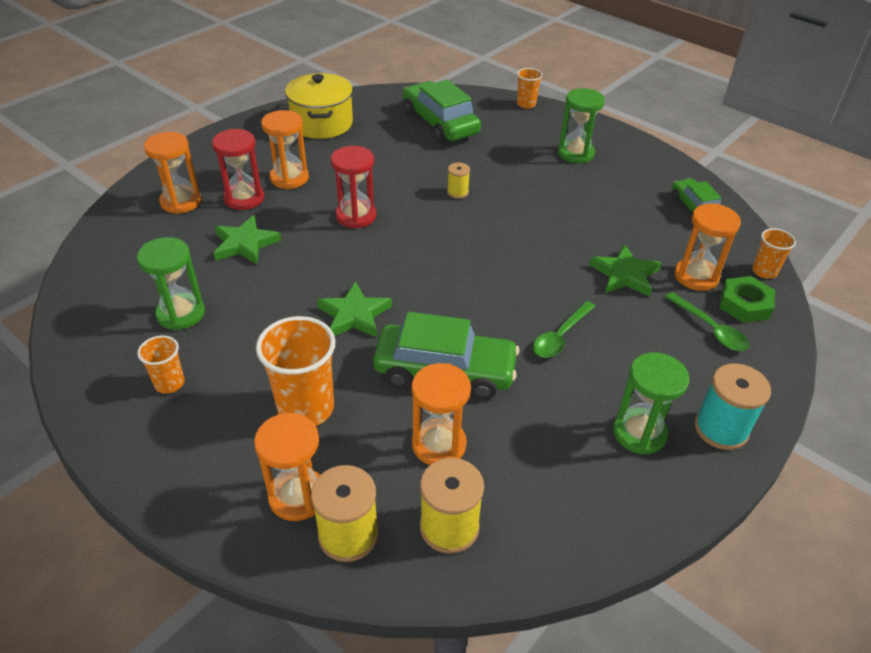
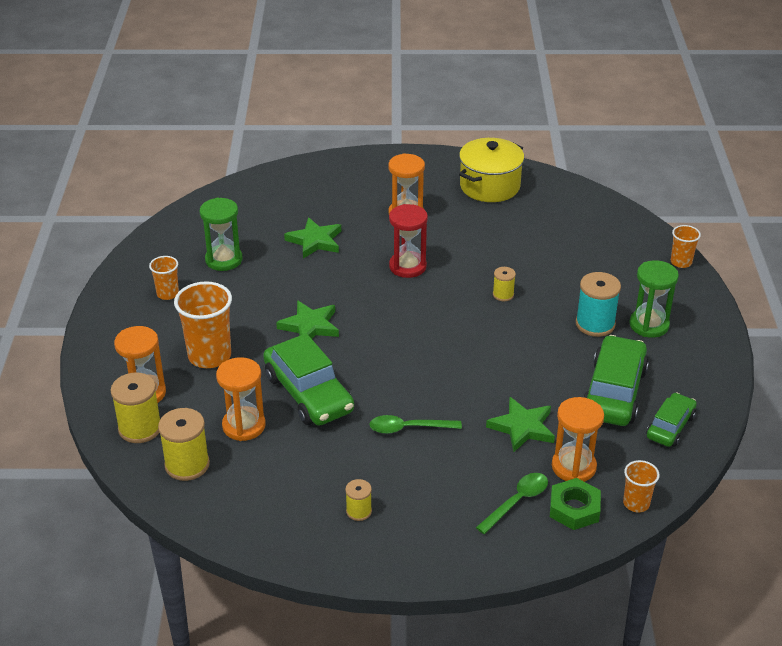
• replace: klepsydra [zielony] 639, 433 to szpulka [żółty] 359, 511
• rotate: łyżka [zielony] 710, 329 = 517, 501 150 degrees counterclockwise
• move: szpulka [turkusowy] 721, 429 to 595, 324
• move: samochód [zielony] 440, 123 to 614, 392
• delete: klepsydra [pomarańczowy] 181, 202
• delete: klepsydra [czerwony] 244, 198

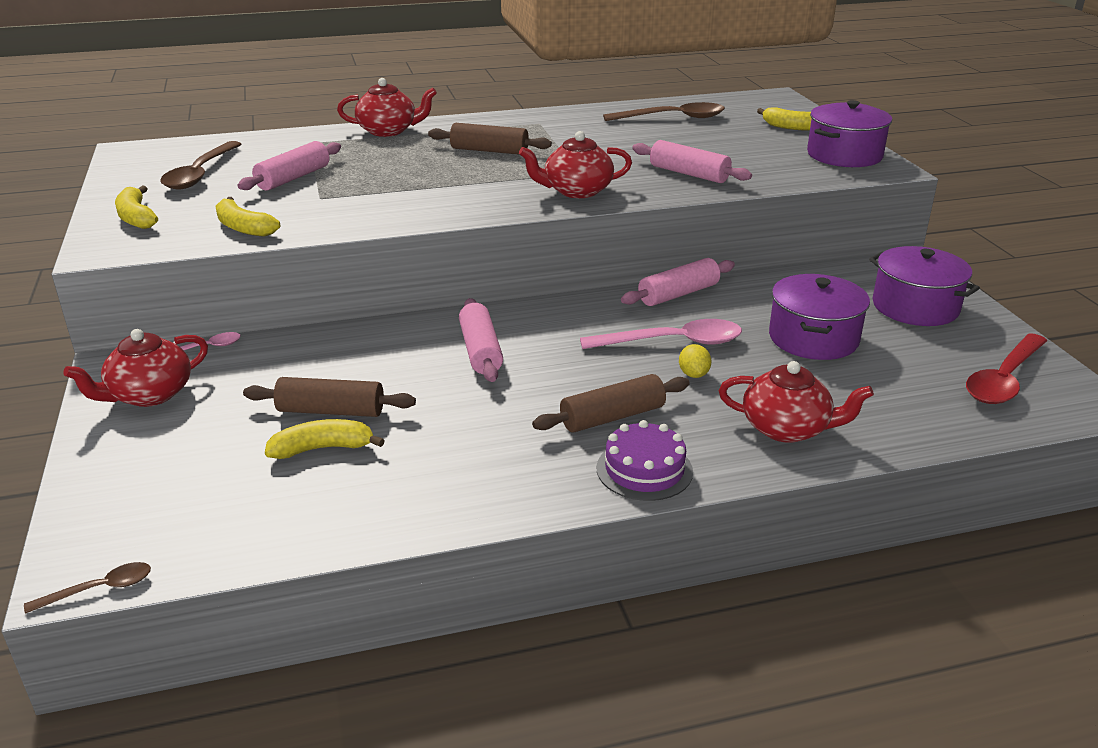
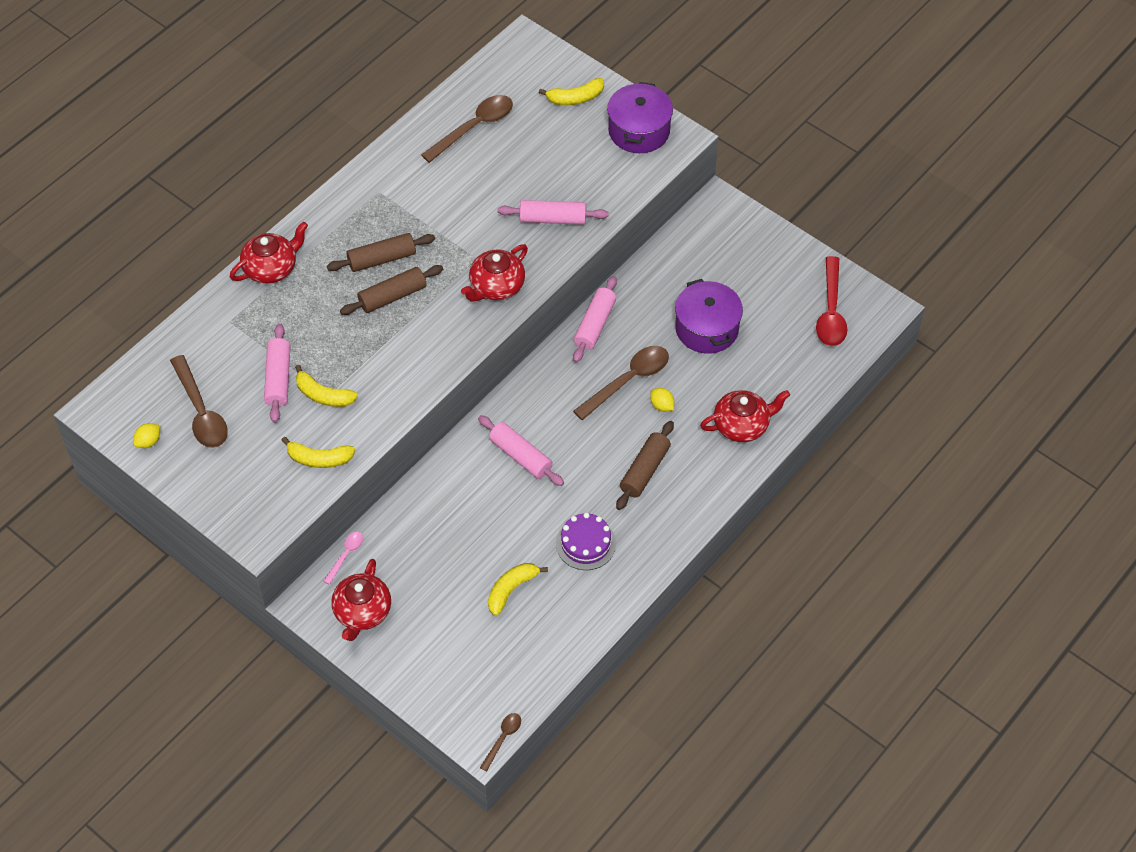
• insert: cytryna [żółty] 148, 441
• move: banan [żółty] 136, 217 to 323, 395
• move: wałek do ciasta [brązowy] 331, 411 to 392, 296
• move: tort [fioletowy] 644, 470 to 585, 543
• recolor: łyżka [różowy] 673, 342 to łyżka [brązowy] 628, 380
• delete: garnek [fioletowy] 915, 307

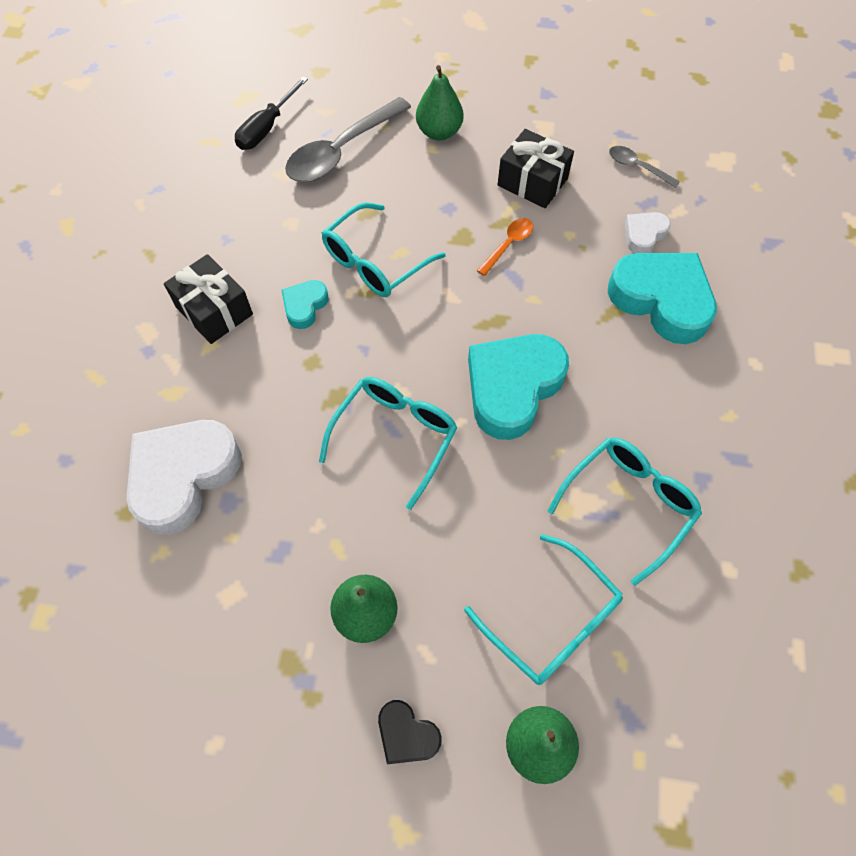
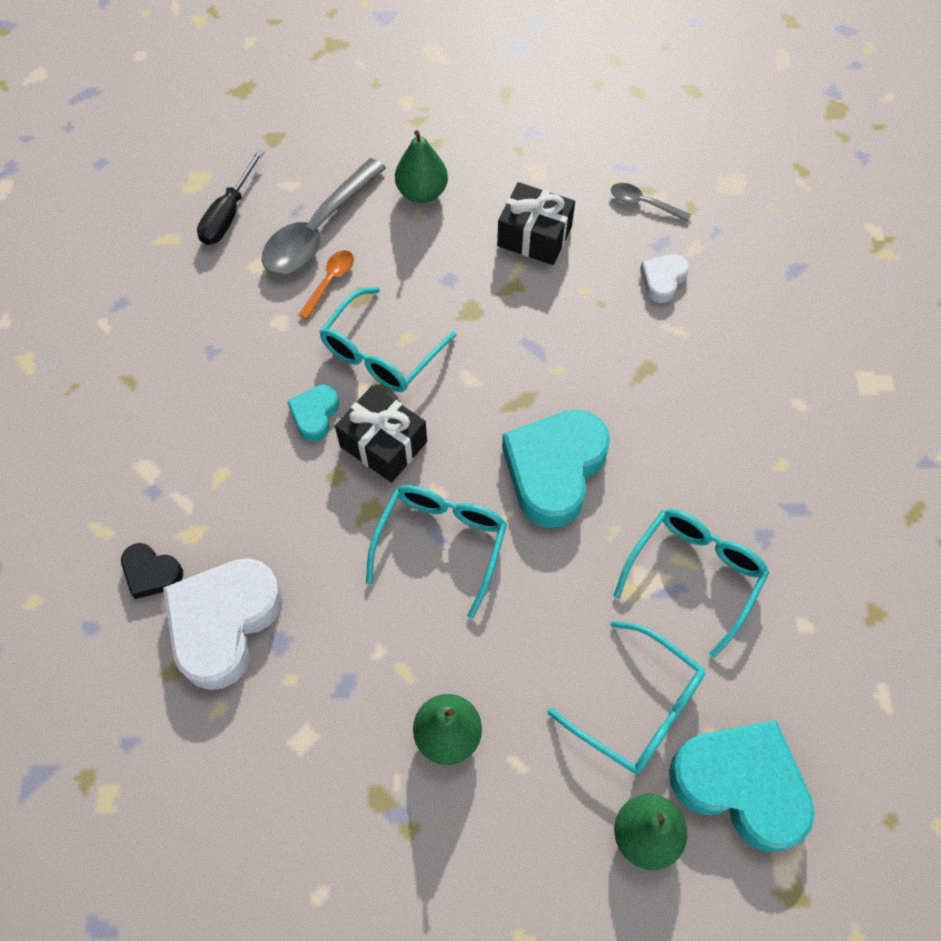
• move: serce [czarny] 407, 734 to 151, 573
• move: łyżka [pomarańczowy] 508, 245 to 330, 282
• move: prezent [czarny] 214, 311 to 383, 444
• move: serce [turkusowy] 661, 300 to 740, 785

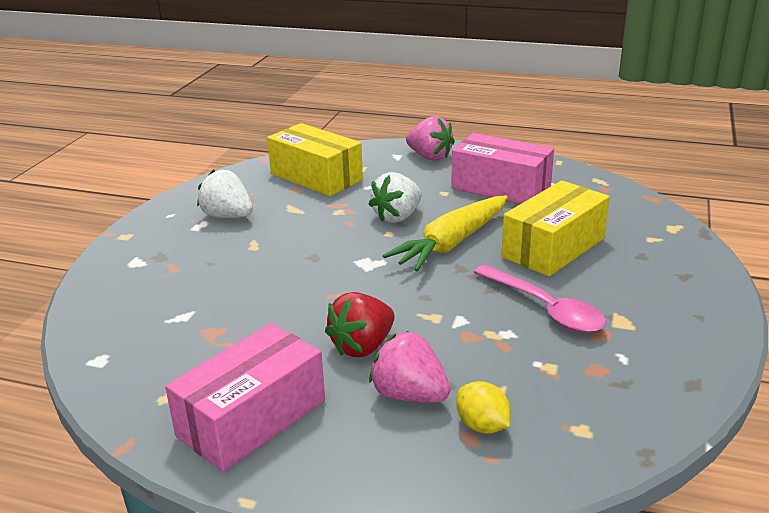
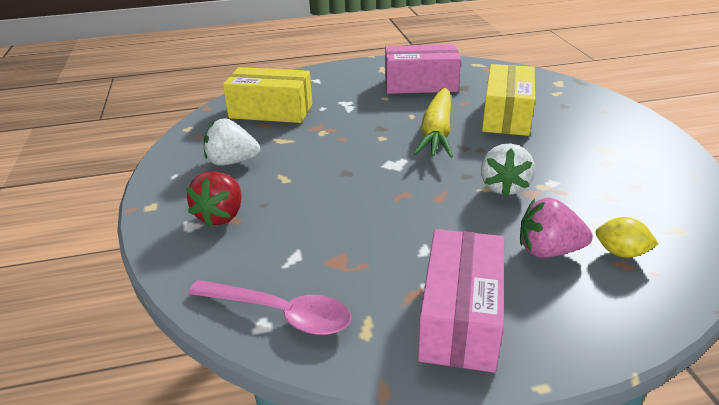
• move: truskawka [czerwony] 362, 346 to 221, 215
• move: łyżka [różowy] 545, 308 to 280, 313
• move: truskawka [biały] 397, 217 to 504, 187
• delete: truskawka [różowy] 430, 157

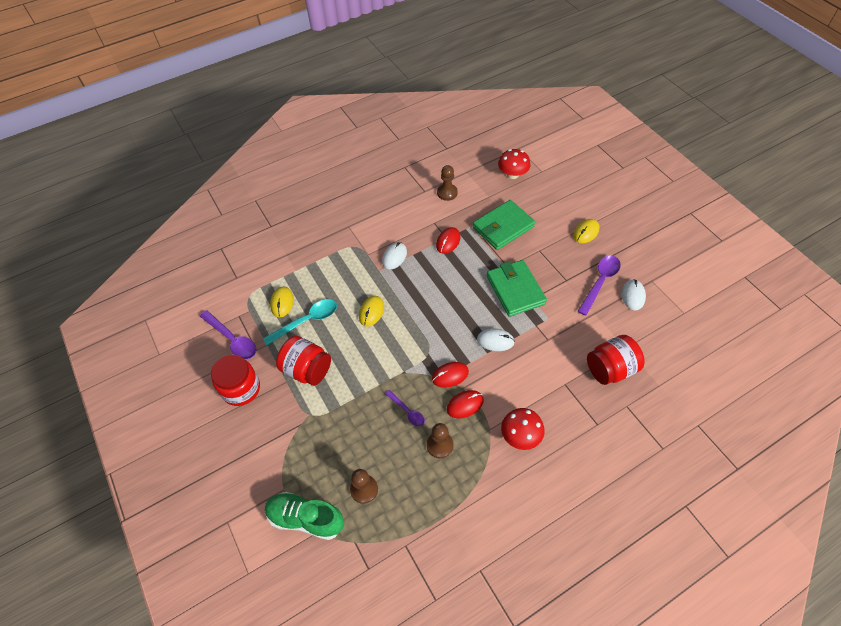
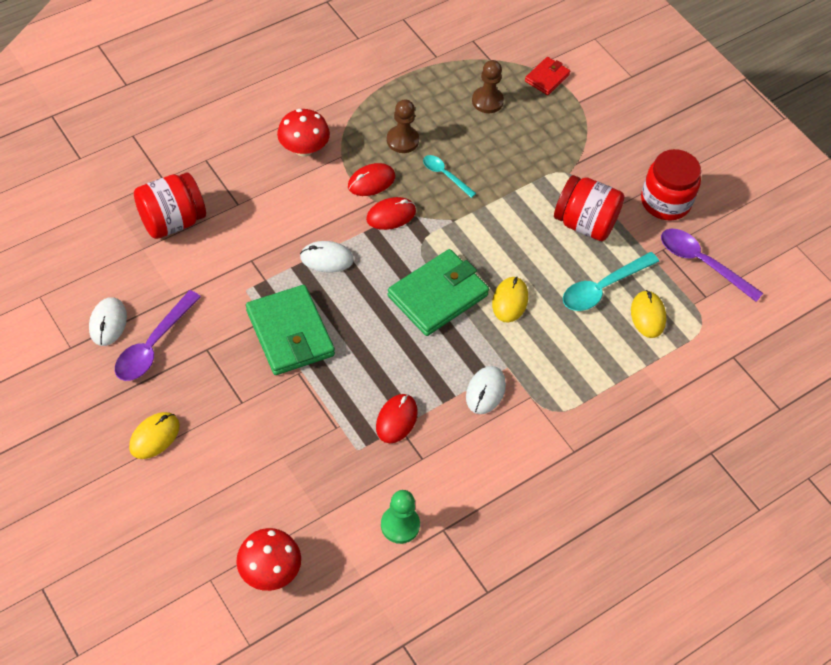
• recolor: pionek [brązowy] 447, 193 to pionek [zielony] 400, 525
• move: portfel [zielony] 503, 227 to 437, 295
• recolor: łyżka [fioletowy] 407, 411 to łyżka [turkusowy] 445, 175
• replace: but [zielony] 306, 518 to portfel [czerwony] 547, 78

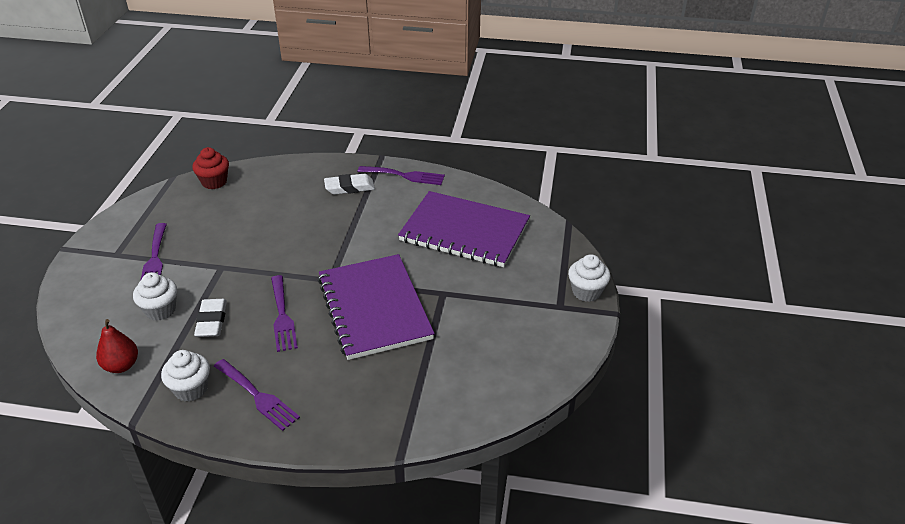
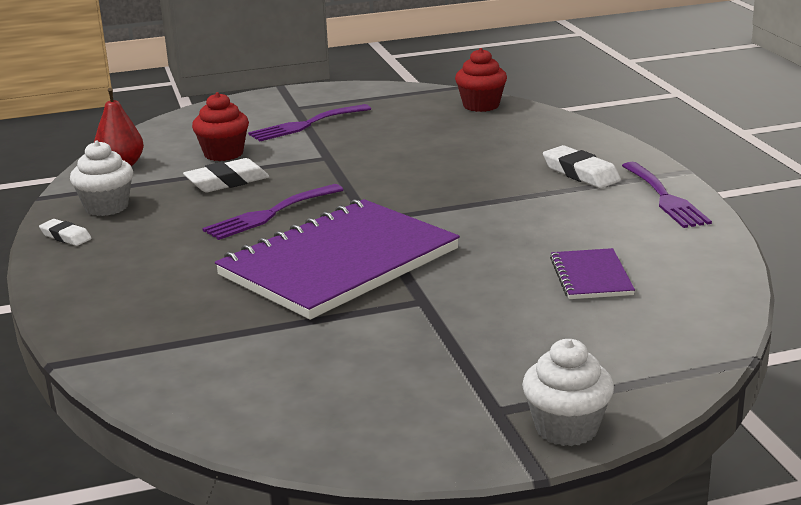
• insert: gumka do mazania [biały] 65, 236
• recolor: muffinka [biały] 160, 310 to muffinka [czerwony] 223, 154
• resize: zeszyt [fioletowy] 464, 232 = 591, 276 x0.44
• delete: widelec [fioletowy] 258, 396

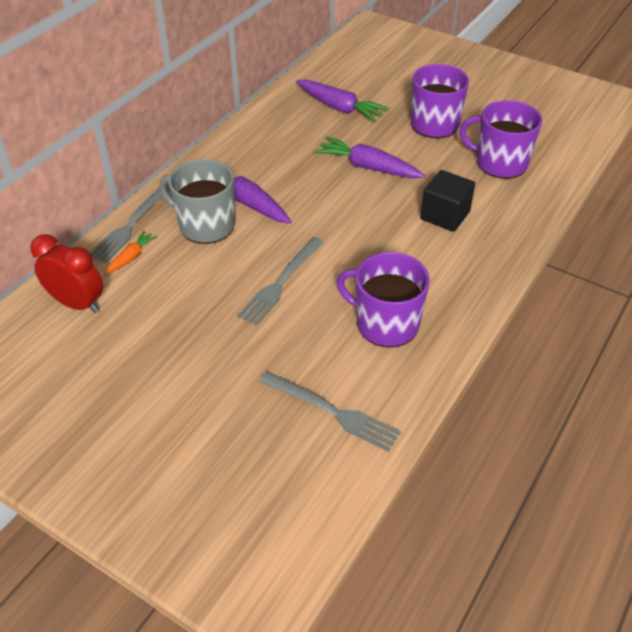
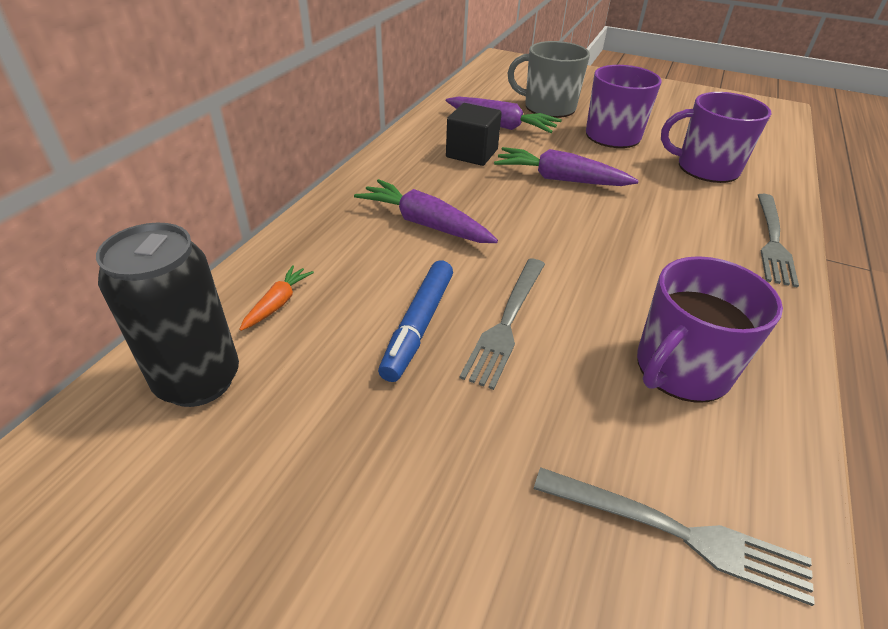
• replace: budzik [czerwony] 77, 304 to puszka [czarny] 198, 380
• insert: flamaster [niebieski] 419, 325
• move: sześcian [czarny] 445, 215 to 472, 153
• move: kubek [szary] 205, 225 to 548, 107
• rotate: kubek [fioletowy] 385, 323 = 681, 369 60 degrees counterclockwise
• move: widelec [szary] 131, 225 to 772, 240

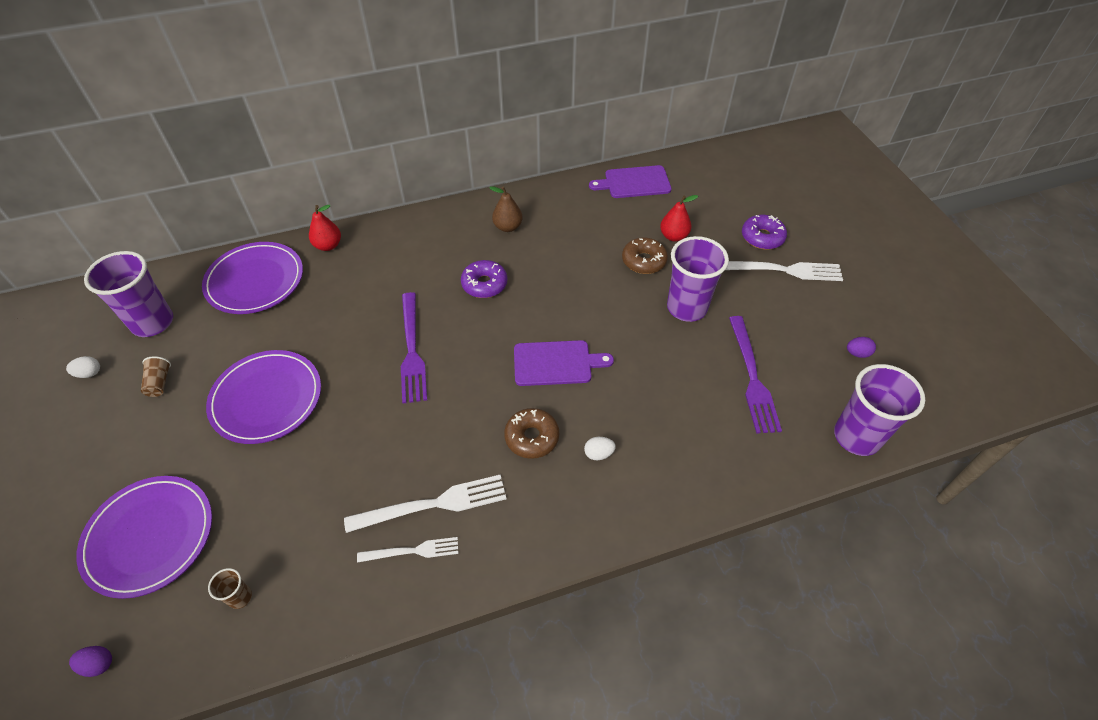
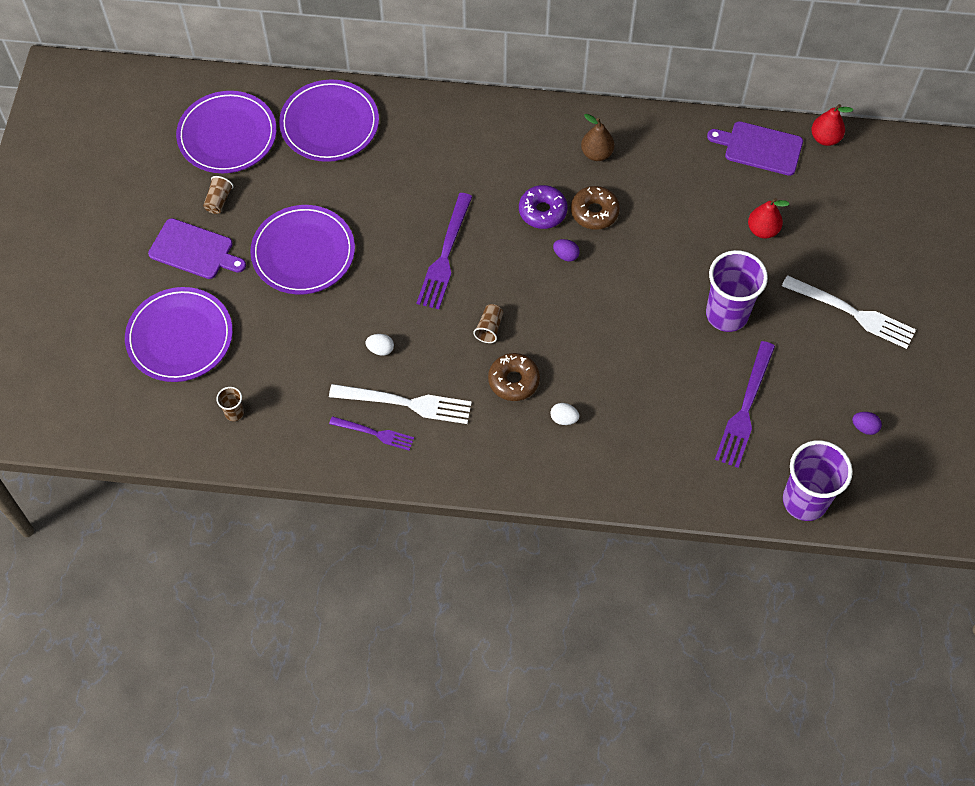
• move: deska do krojenia [fioletowy] 556, 363 to 194, 250
• replace: szklanka [fioletowy] 153, 323 to talerz [fioletowy] 227, 135
• recolor: widelec [biały] 413, 551 to widelec [fioletowy] 375, 433
• move: jajko [biały] 89, 373 to 380, 349
• insert: szklanka [brązowy] 489, 328
• move: jajko [fioletowy] 98, 664 to 565, 255
• move: donut [brązowy] 643, 261 to 594, 212
• move: gruszka [czerwony] 328, 245 to 825, 138
• delete: donut [fioletowy] 762, 237

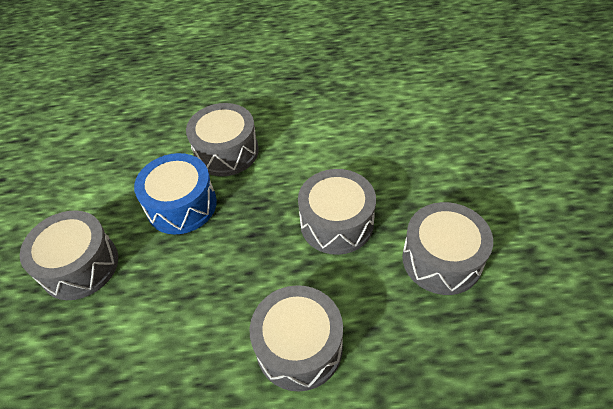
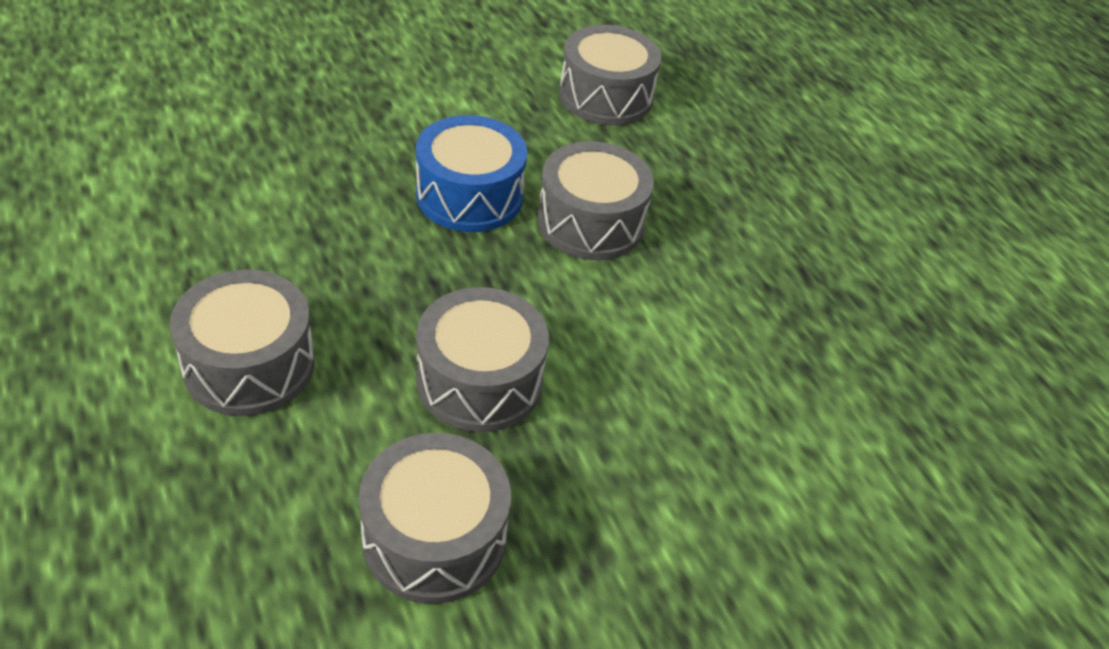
• move: bęben [szary] 80, 266 to 605, 96

